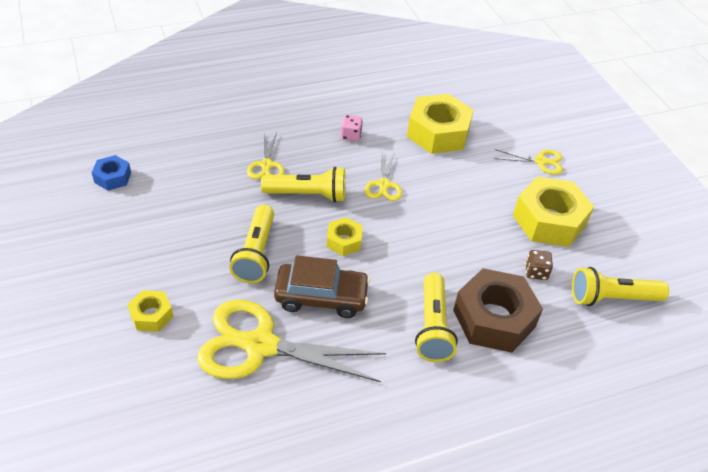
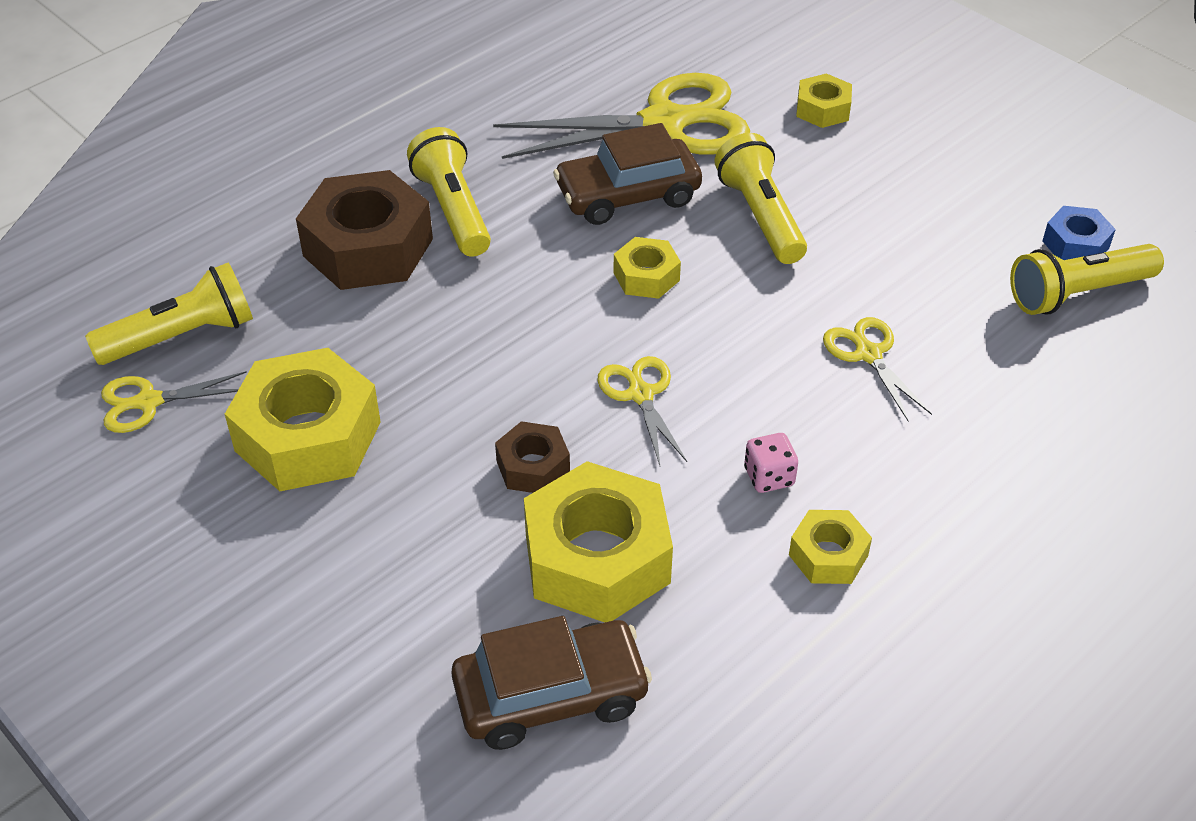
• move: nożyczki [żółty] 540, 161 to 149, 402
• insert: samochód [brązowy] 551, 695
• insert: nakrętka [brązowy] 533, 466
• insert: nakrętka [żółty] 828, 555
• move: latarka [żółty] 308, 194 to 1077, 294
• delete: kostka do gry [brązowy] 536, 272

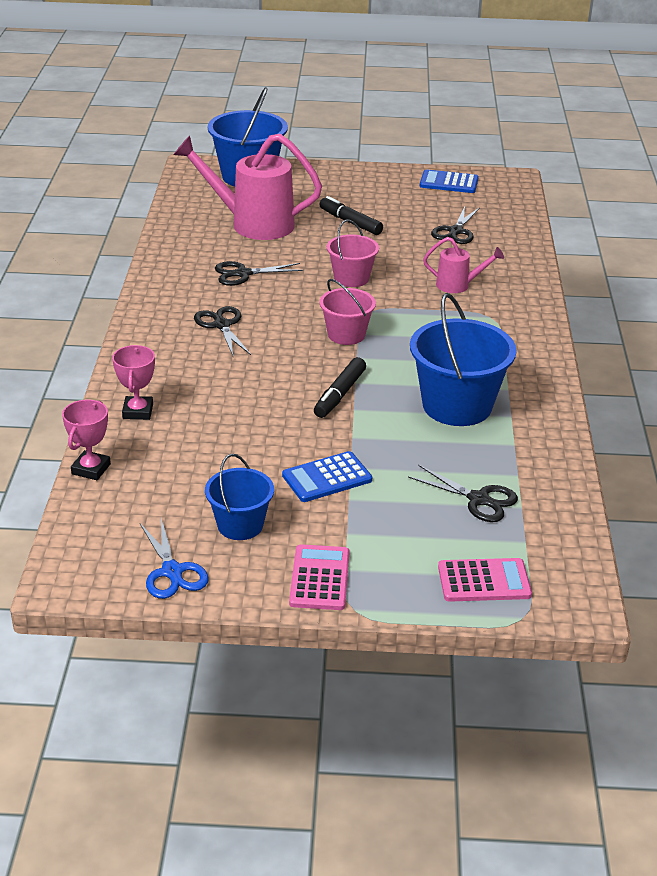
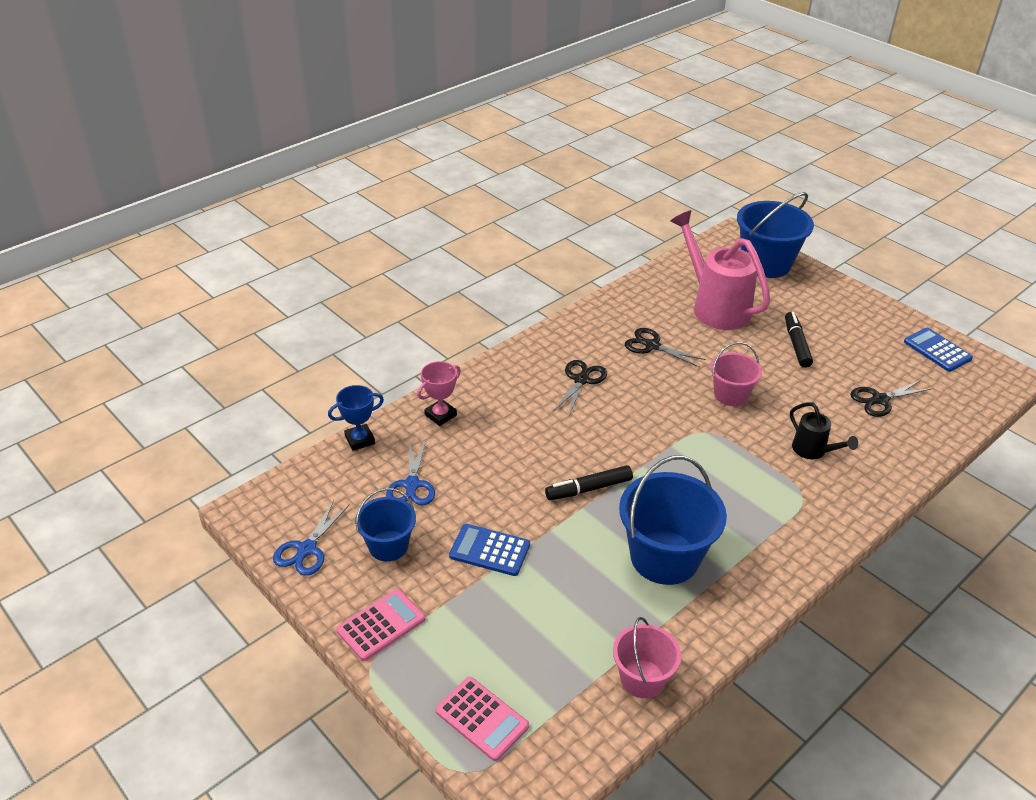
• recolor: puchar [różowy] 91, 469 to puchar [niebieski] 360, 440
• insert: nożyczki [niebieski] 412, 485
• move: wiadro [różowy] 346, 335 to 642, 678
• recolor: konewka [różowy] 458, 285 to konewka [czarny] 813, 451
• delete: nożyczki [czarny] 478, 499

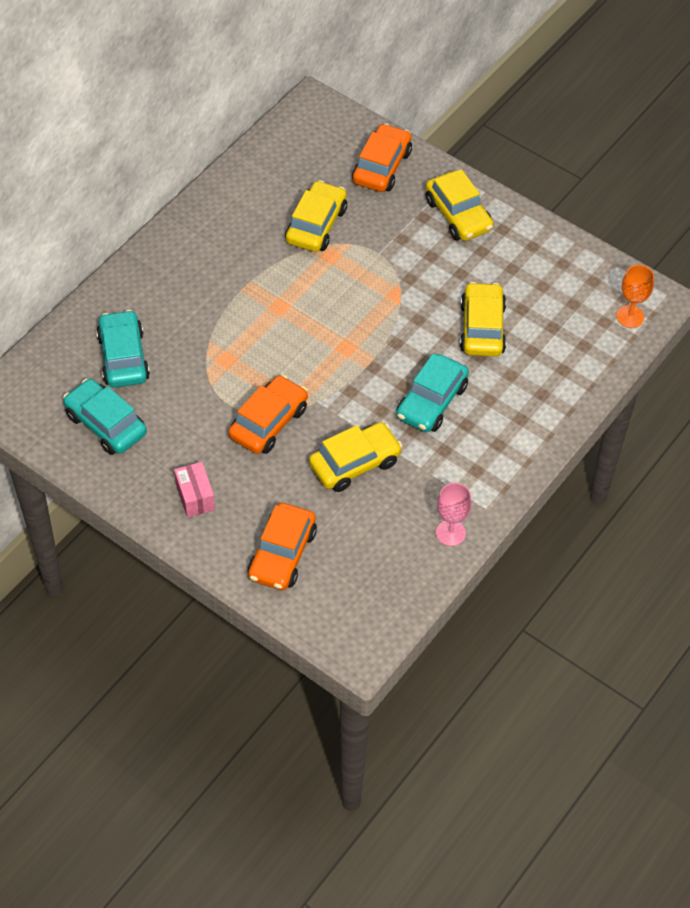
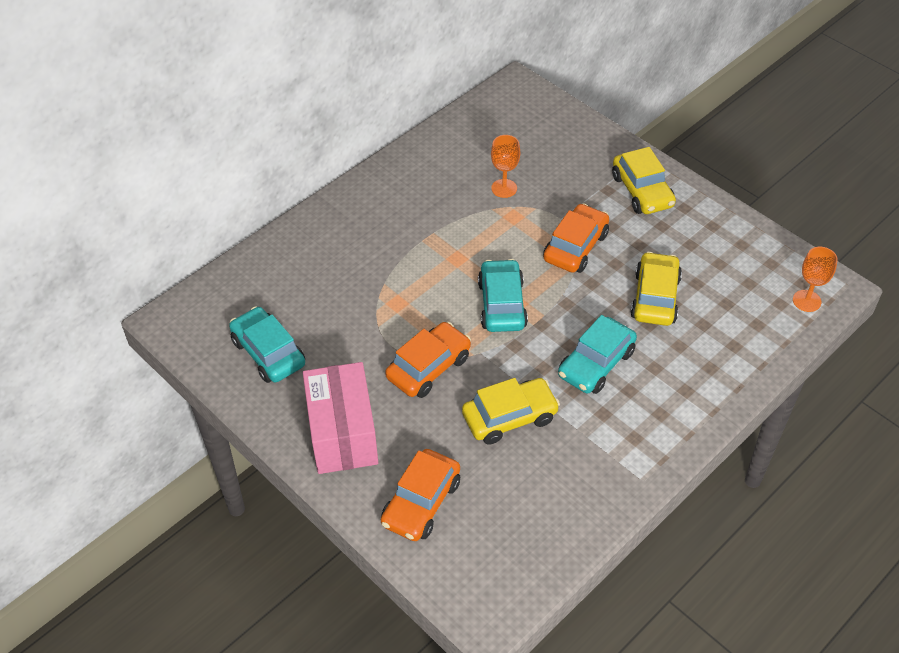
• resize: pudełko [różowy] 195, 497 = 342, 434 x2.00
• move: samochód [turkusowy] 123, 357 to 502, 304
• replace: samochód [żółty] 316, 225 to kielich [pomarańczowy] 504, 188
• move: samochód [pomarańczowy] 382, 167 to 576, 247
• delete: kielich [różowy] 450, 533

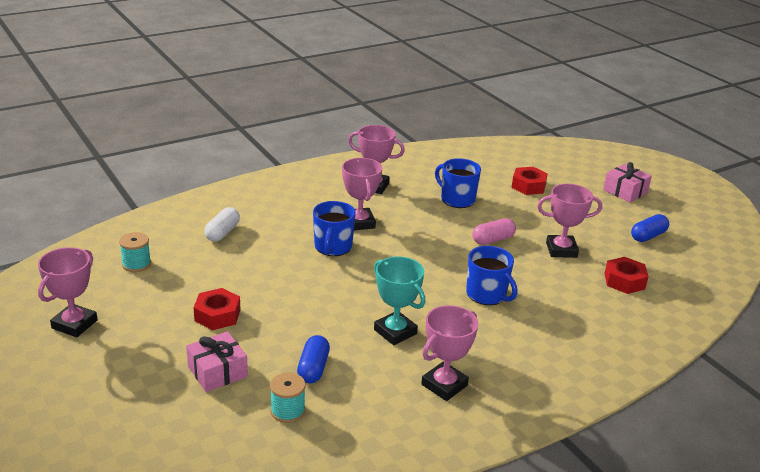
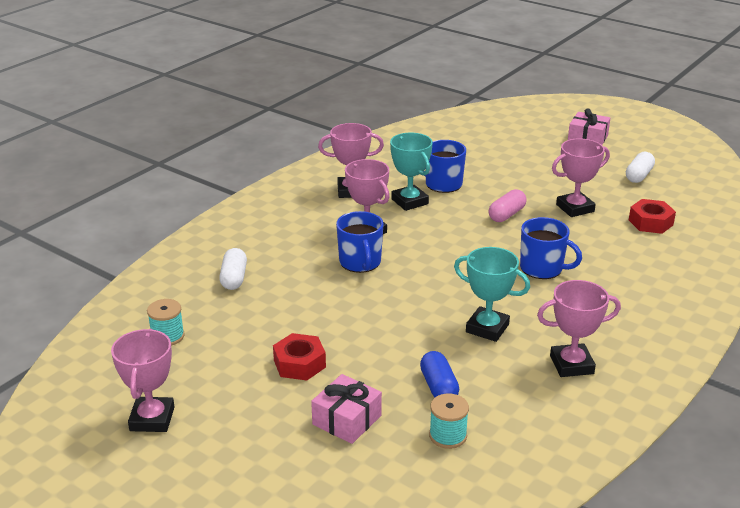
• insert: puchar [turkusowy] 410, 201
• rotate: puchar [różowy] 444, 385 = 571, 364 60 degrees clockwise
• recolor: kapsułka [niebieski] 648, 236 to kapsułka [biały] 638, 176
• delete: nakrętka [czerwony] 528, 186

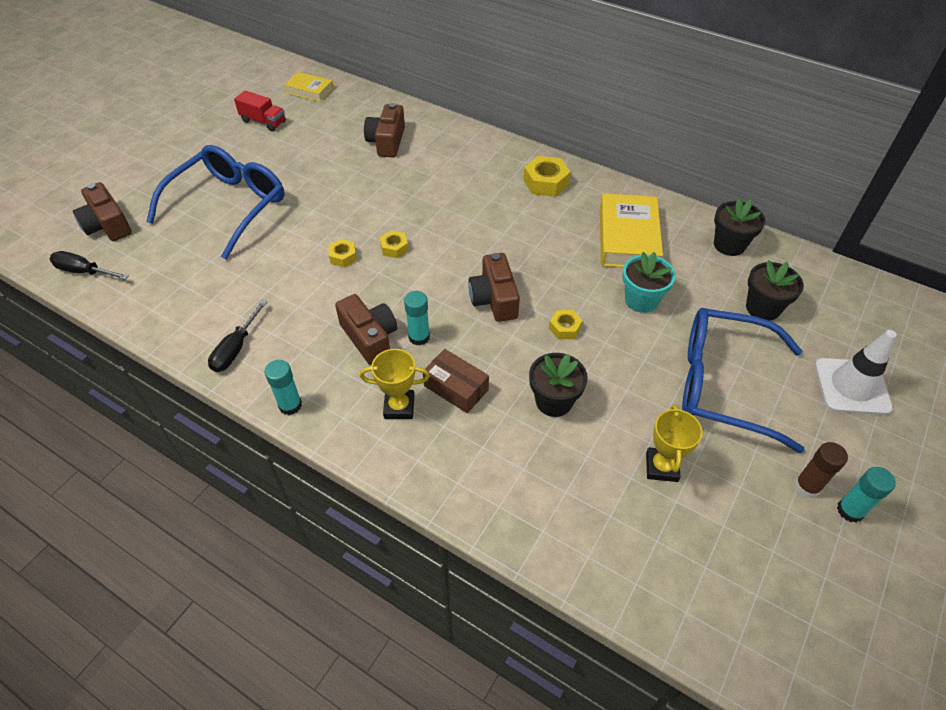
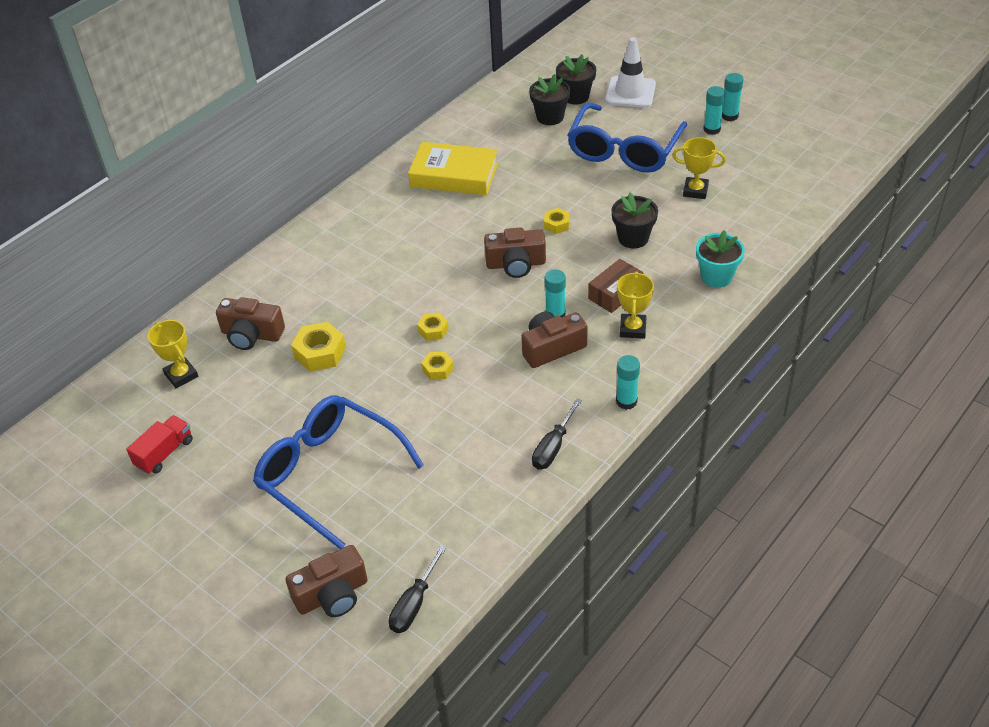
• insert: puchar [żółty] 181, 375
• move: nakrętka [żółty] 546, 182 to 320, 352
• rotate: śrubokręt [czarny] 236, 348 = 553, 446 90 degrees clockwise
• move: doniczka [czarny] 729, 245 to 575, 96
• move: doniczka [turkusowy] 641, 300 to 716, 276
• recolor: klej w sztyfcie [brązowy] 807, 486 to klej w sztyfcie [turkusowy] 711, 129
• delete: książka [żółty] 309, 90

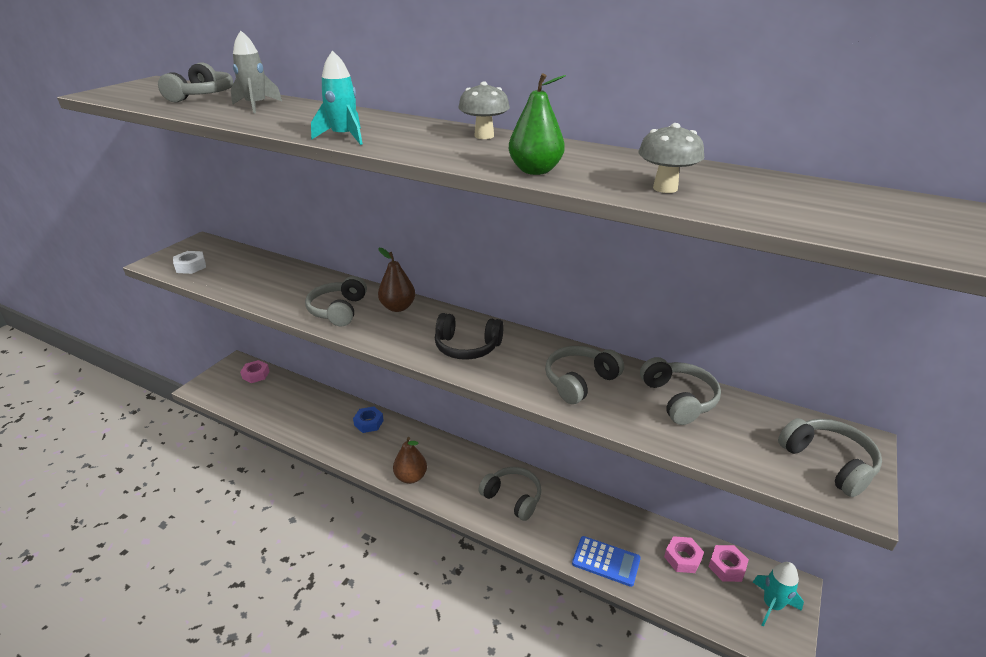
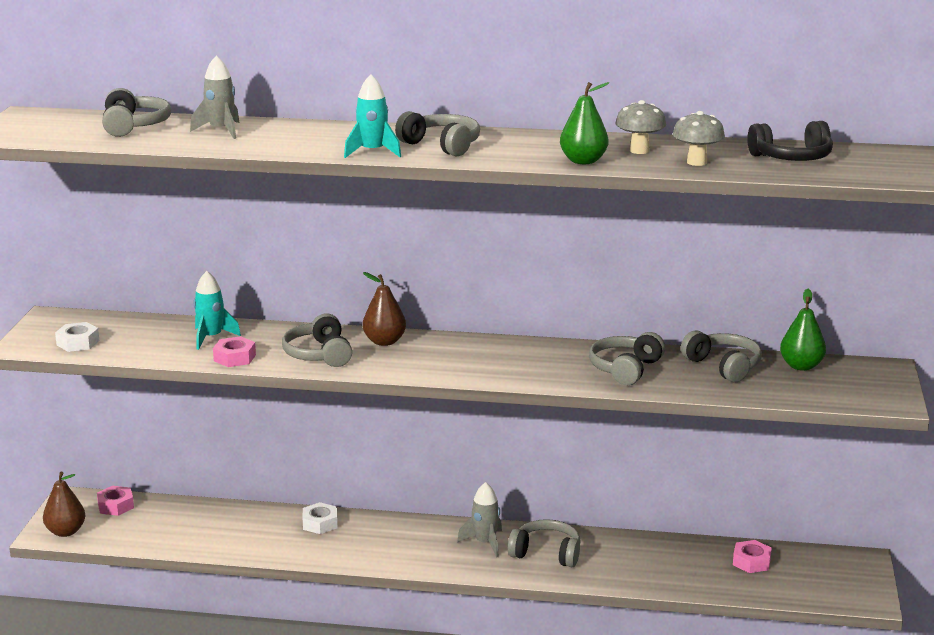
• move: gruszka [brązowy] 411, 477 to 65, 532
• move: rakieta [turkusowy] 772, 605 to 211, 338
• move: nakrętka [różowy] 727, 566 to 234, 358
• recolor: nakrętka [niebieski] 369, 423 to nakrętka [biały] 320, 523
• move: słuchawki [szary] 828, 463 to 442, 145
• insert: rakieta [szary] 485, 543
• move: grzyb [szary] 484, 136 to 639, 150
• move: słuchawki [czarny] 467, 347 to 792, 158
• insert: gruszka [zielony] 801, 366
• delete: kalkulator [niebieski] 606, 561

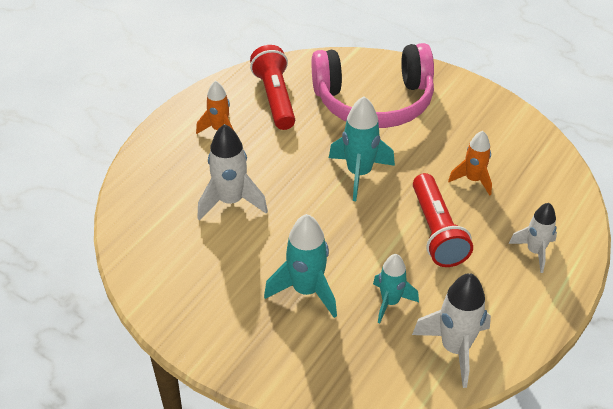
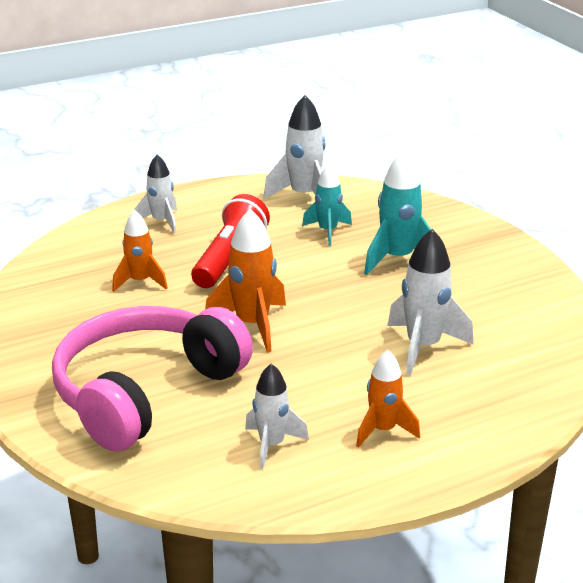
• rotate: słuchawki [różowy] 374, 102 = 145, 392 75 degrees counterclockwise
• recolor: rakieta [turkusowy] 359, 173 to rakieta [pomarańczowy] 252, 325
• replace: latarka [czerwony] 275, 98 to rakieta [biały] 272, 445

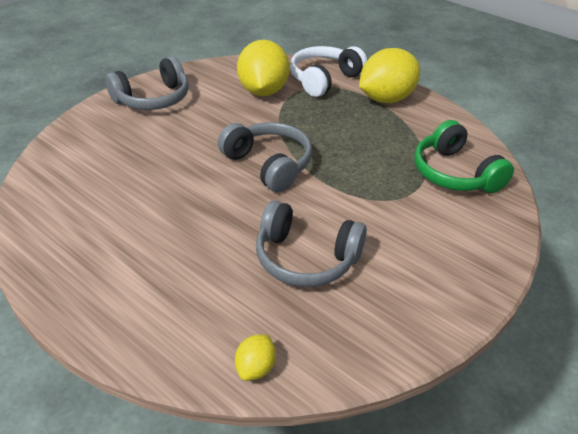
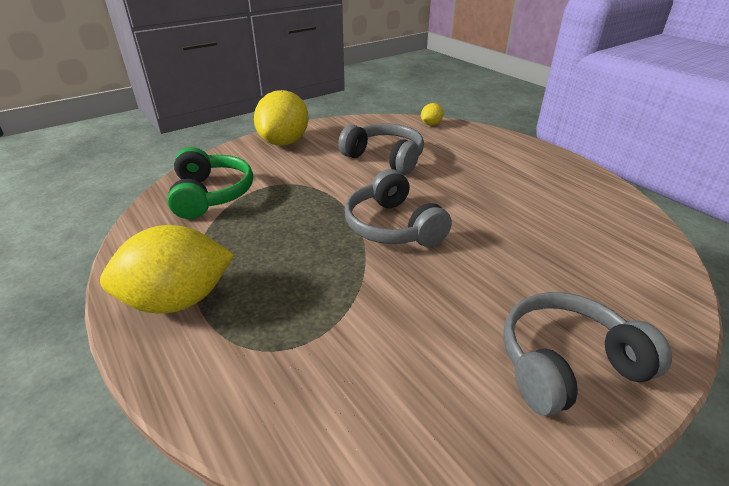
• move: cytryna [żółty] 263, 91 to 284, 142
• delete: słuchawki [biały] 324, 79

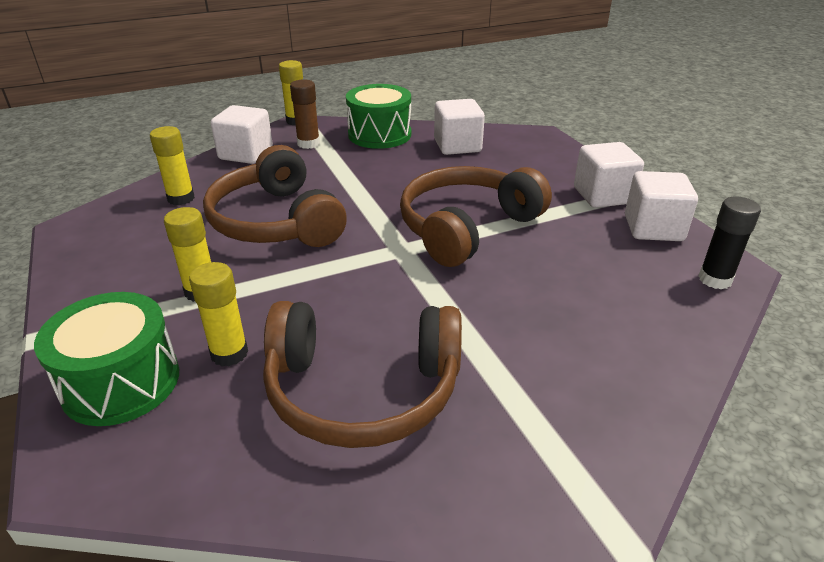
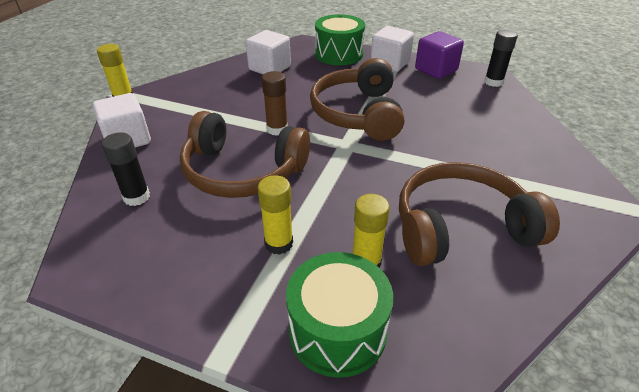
• recolor: klej w sztyfcie [żółty] 181, 198 to klej w sztyfcie [czarny] 136, 197
• move: klej w sztyfcie [brązowy] 308, 144 to 277, 129
• move: bęben [zielony] 379, 135 to 339, 54
• rotate: słuchawki [brązowy] 362, 390 = 461, 227 150 degrees counterclockwise
• recolor: sześcian [biały] 653, 228 to sześcian [fioletowy] 436, 70

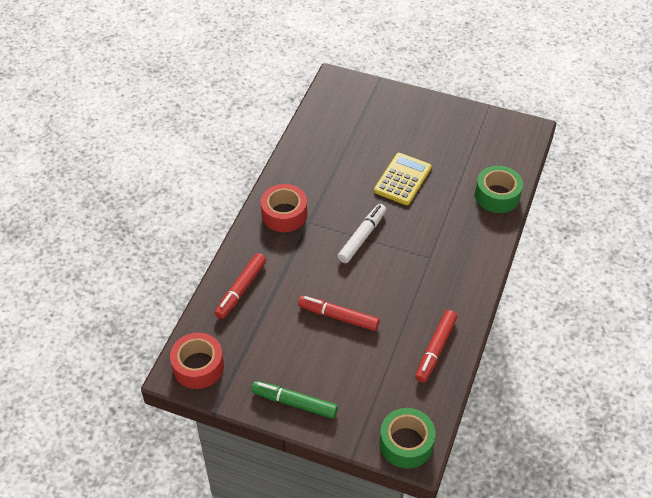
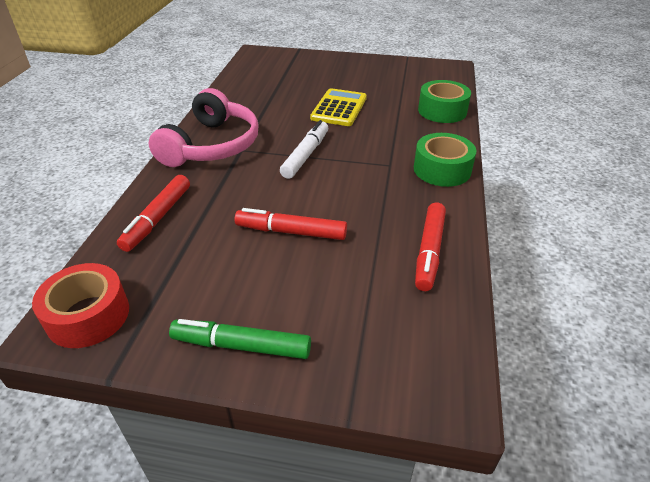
• replace: taśma klejąca [czerwony] 284, 214 to słuchawki [różowy] 211, 145
• move: taśma klejąca [zielony] 406, 443 to 442, 169

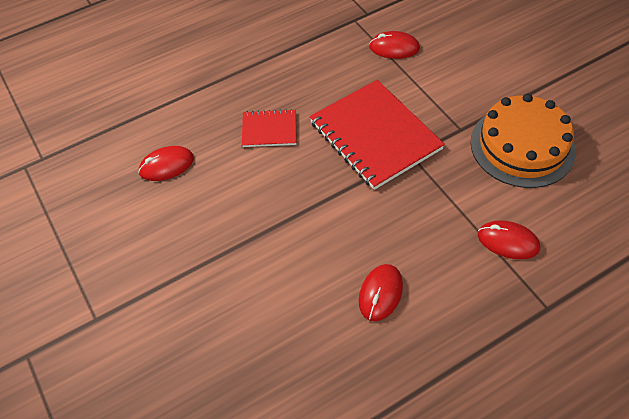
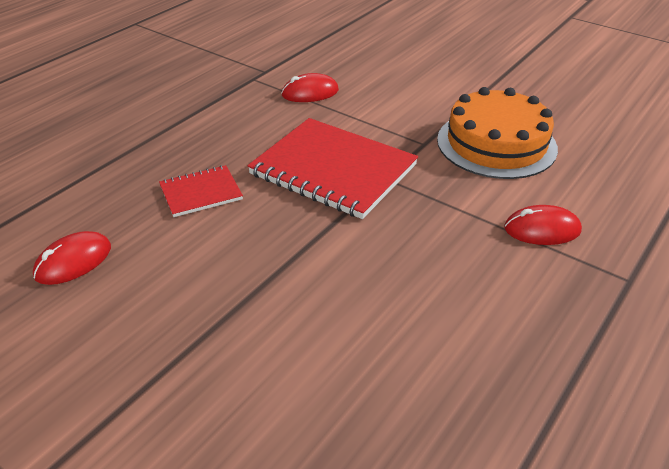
• delete: myszka [czerwony] 380, 293

